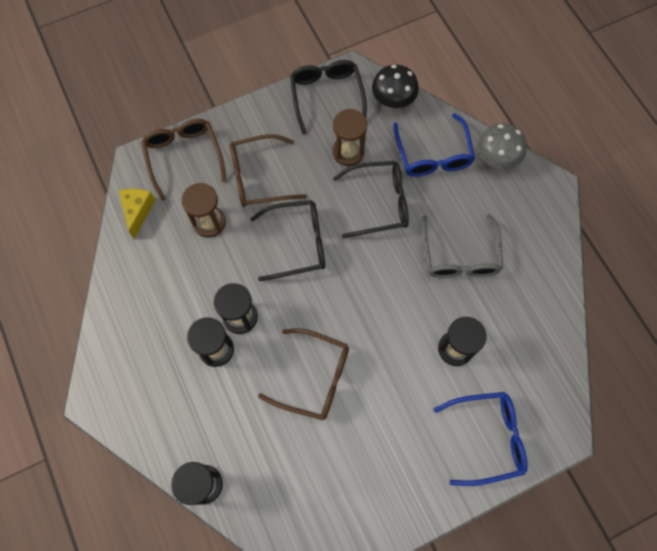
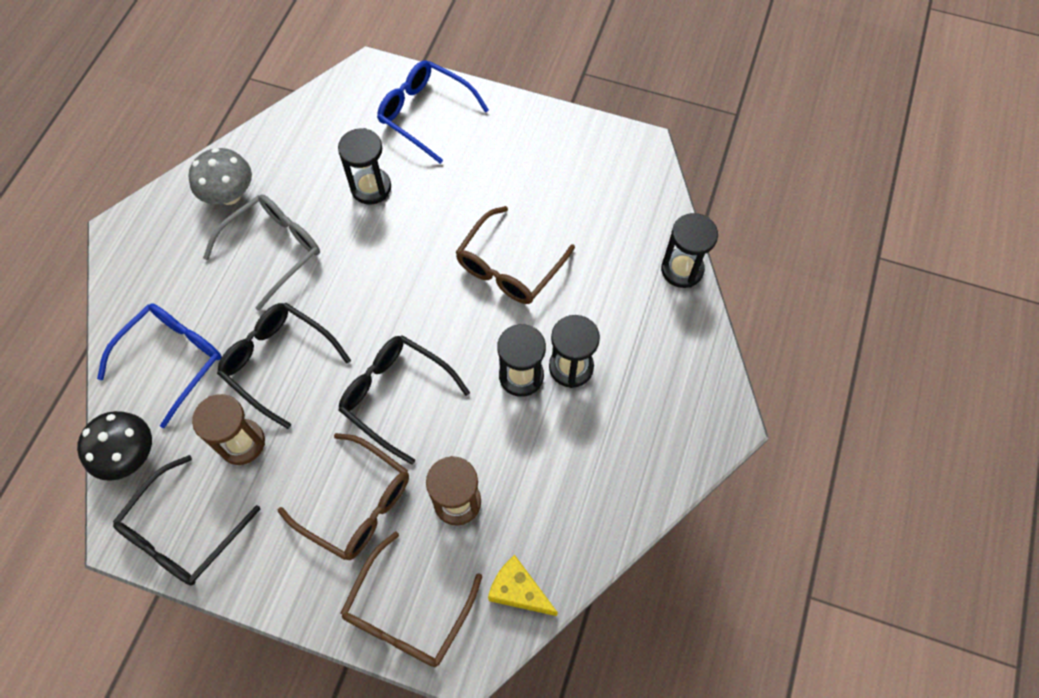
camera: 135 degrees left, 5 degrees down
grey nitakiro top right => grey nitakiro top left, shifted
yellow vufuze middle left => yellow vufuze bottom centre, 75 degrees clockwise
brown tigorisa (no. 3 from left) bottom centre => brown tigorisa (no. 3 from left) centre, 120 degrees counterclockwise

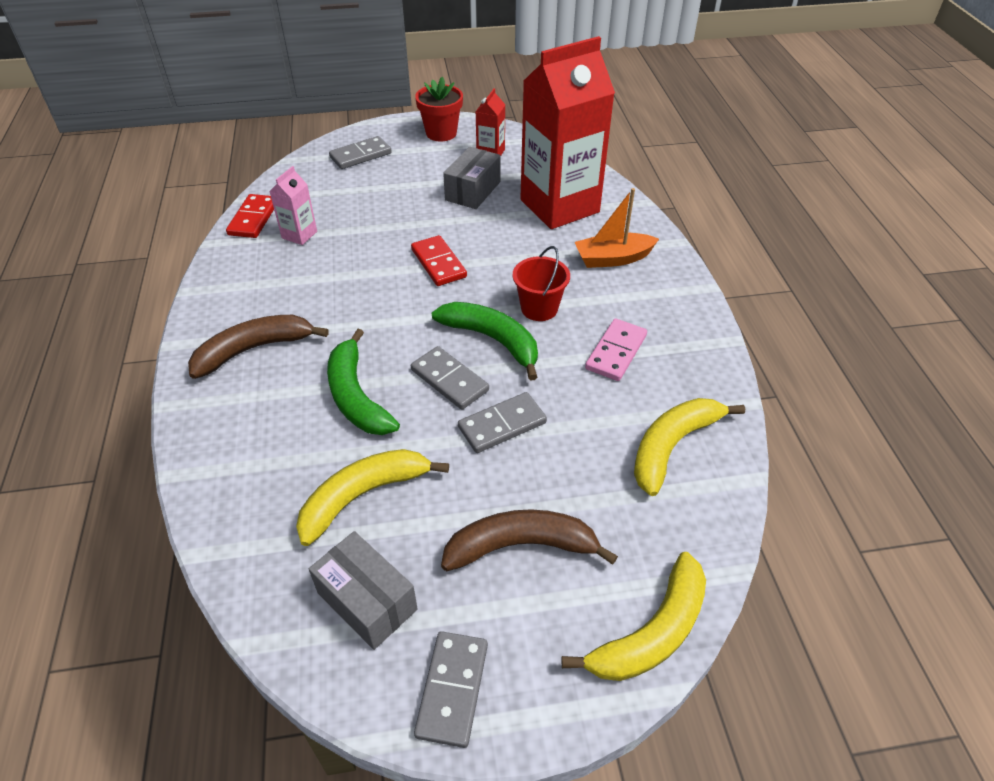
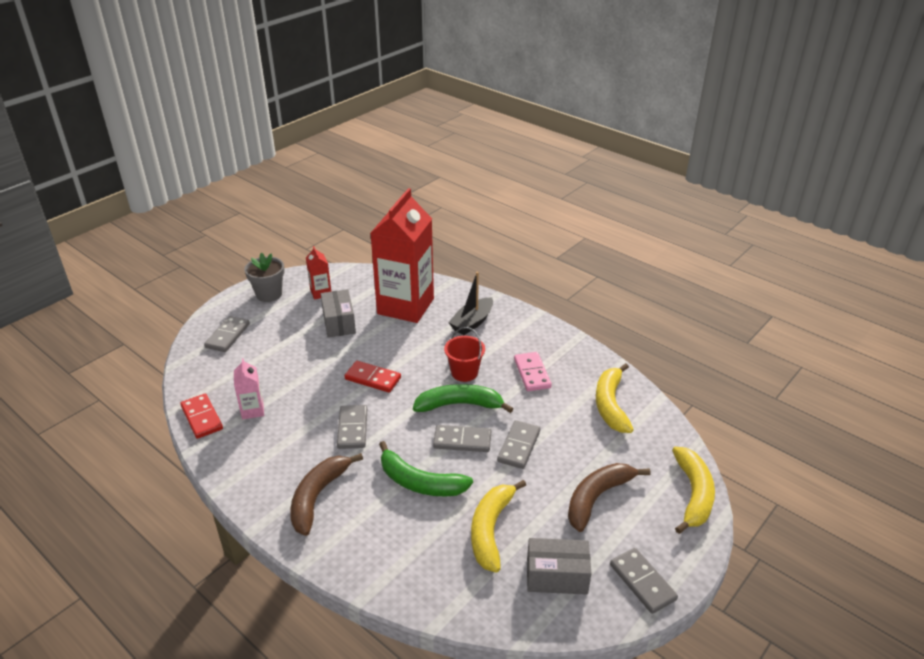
camera: 40 degrees left, 10 degrees down
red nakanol top centre => grey nakanol middle left
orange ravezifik top centre => black ravezifik centre
nothing => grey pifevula (no. 2 from left) centre

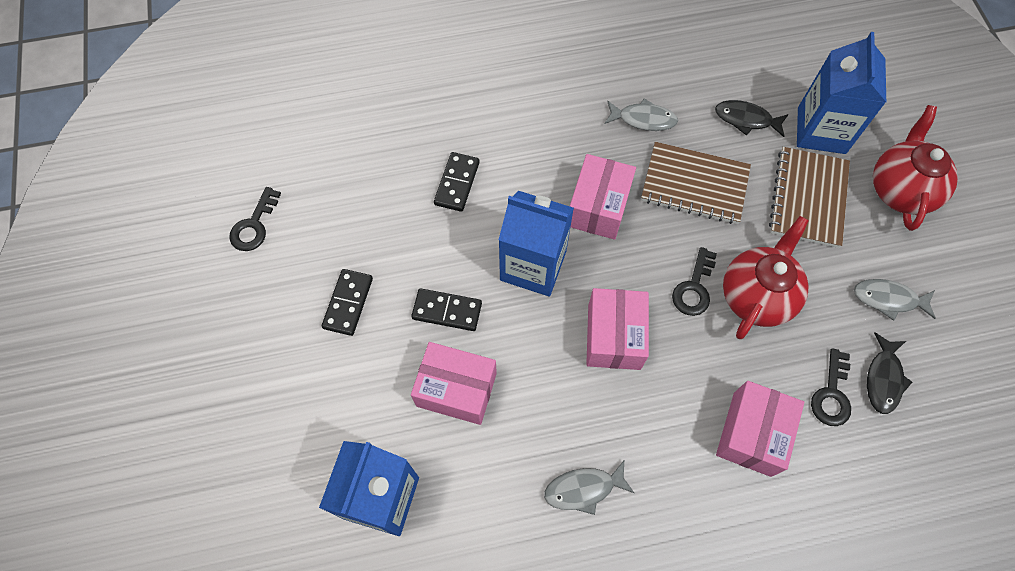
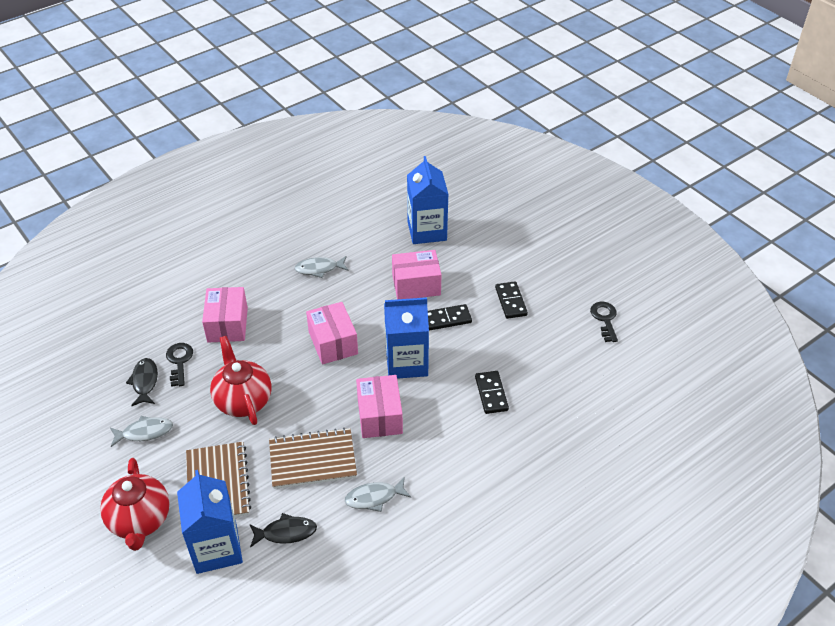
camera: 155 degrees right, 20 degrees down
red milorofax (no. 1 from left in the first image) middle right => red milorofax (no. 2 from left) middle left, 150 degrees clockwise
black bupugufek (no. 2 from left) middle right => nothing
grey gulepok (no. 1 from left in the first image) bottom centre => grey gulepok (no. 2 from left) centre, 150 degrees counterclockwise

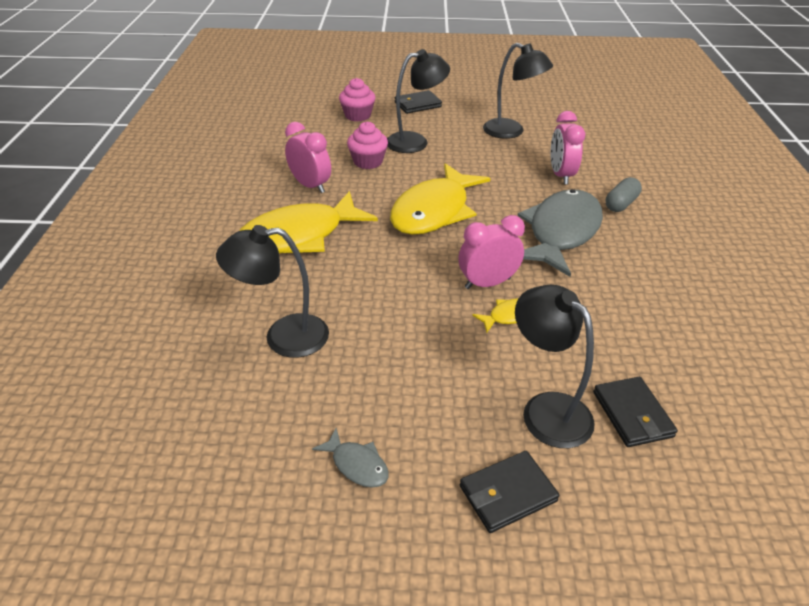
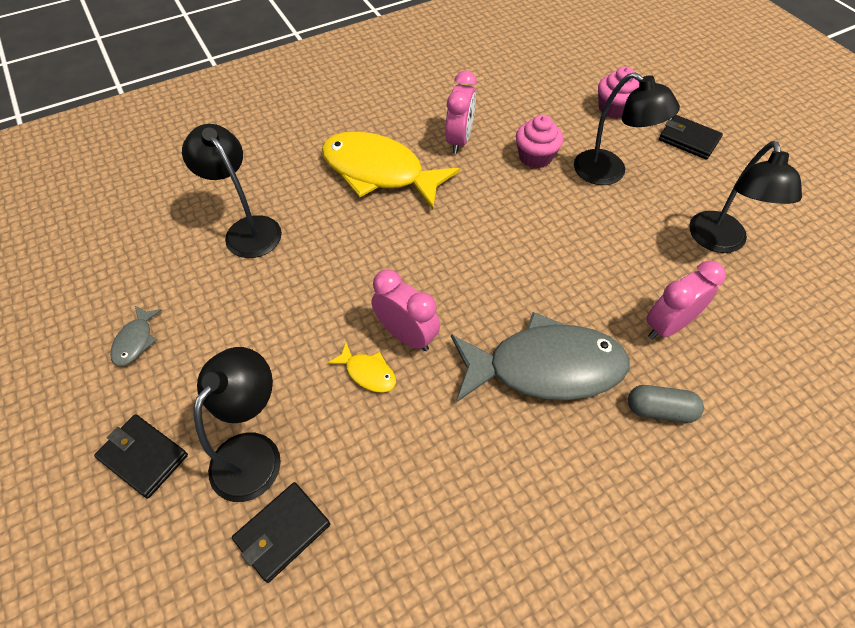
camera: 60 degrees right, 15 degrees up
yellow gulepok (no. 2 from left) top centre => nothing

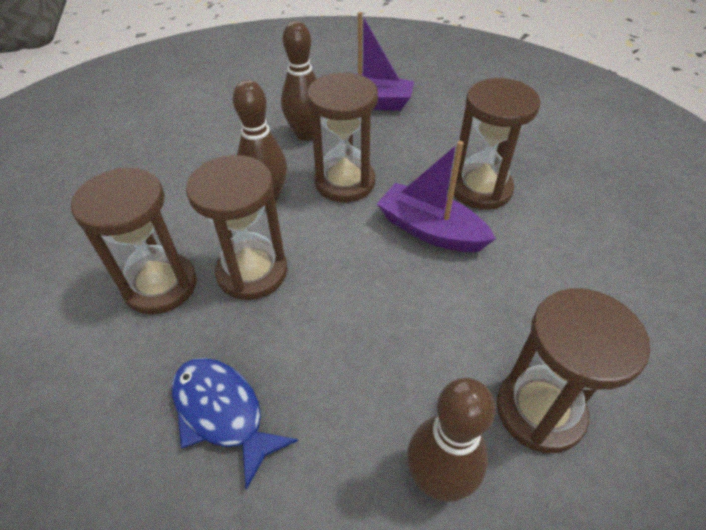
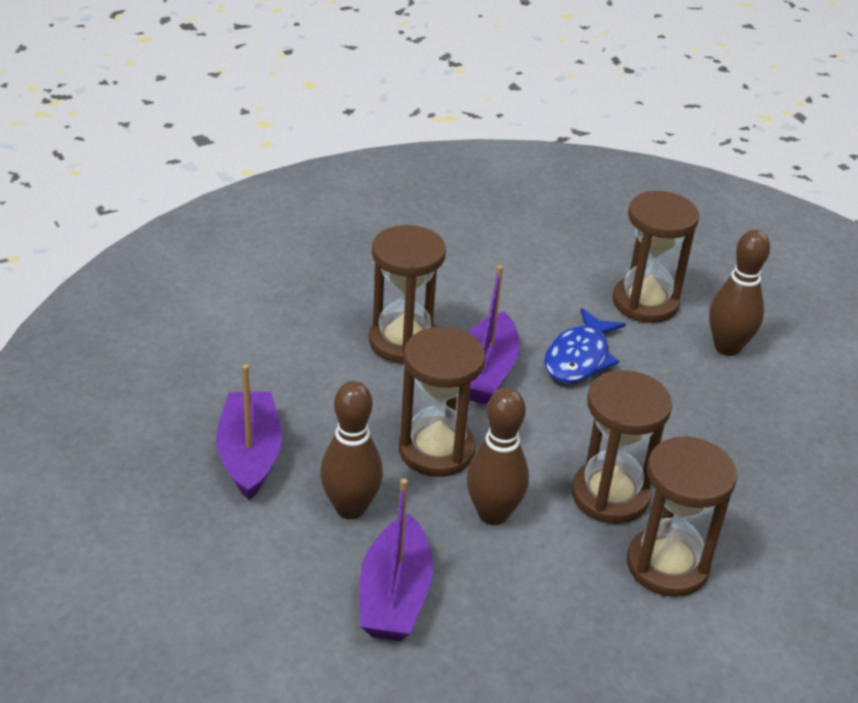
camera: 110 degrees left, 10 degrees down
blue gulepok bottom left => blue gulepok middle right, shifted
nothing => purple ravezifik (no. 2 from left) bottom centre

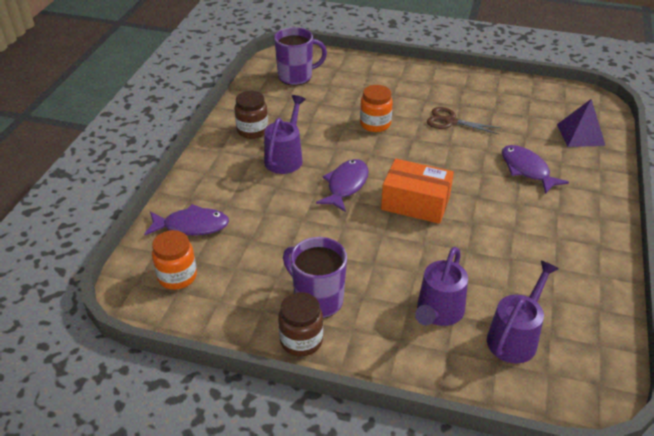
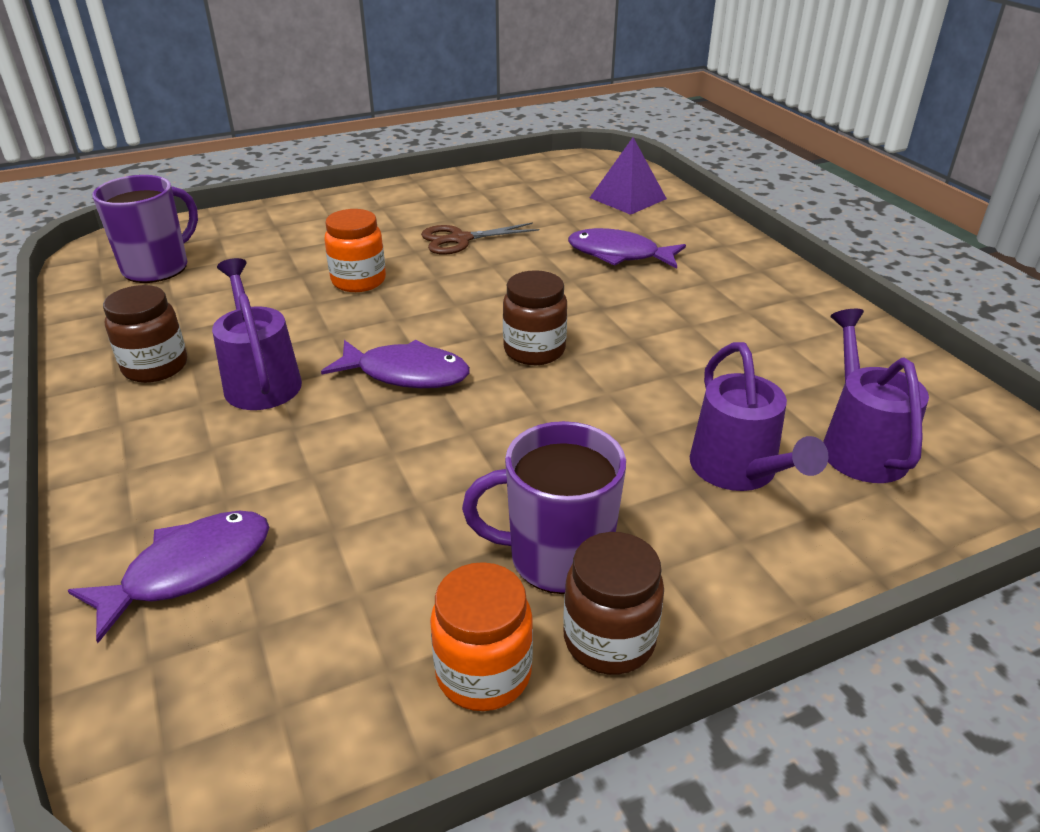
camera: 40 degrees left, 5 degrees down
purple gulepok (no. 2 from left) centre, 120 degrees clockwise
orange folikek centre => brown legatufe (no. 2 from left) centre
orange legatufe (no. 1 from left in the first image) middle left => orange legatufe (no. 2 from left) bottom centre, shifted

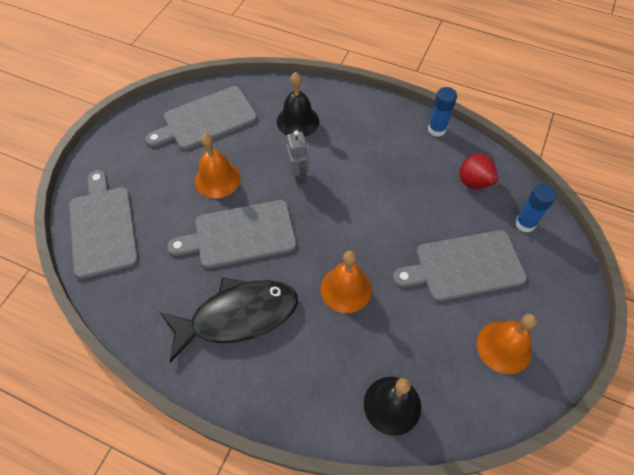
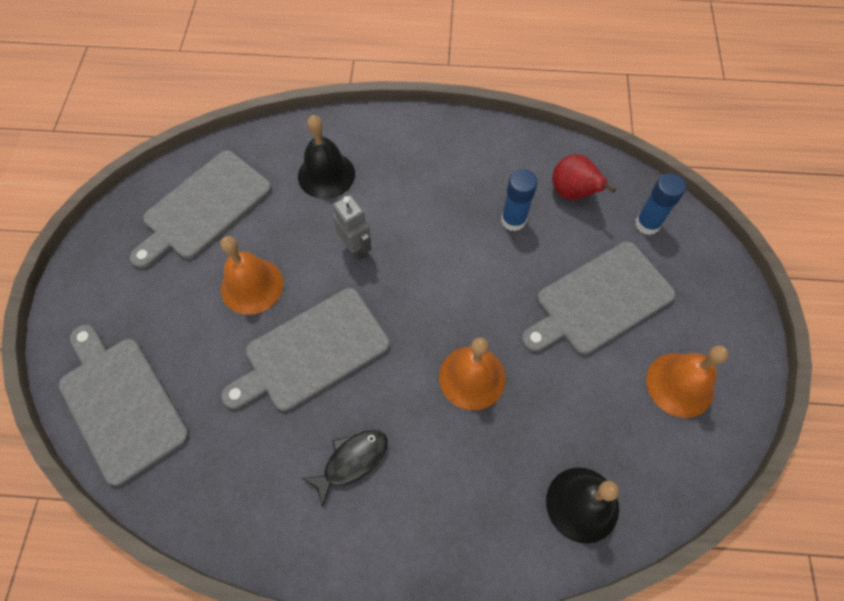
camera: 20 degrees left, 5 degrees up
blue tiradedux (no. 1 from left) top right => blue tiradedux (no. 1 from left) top centre, shifted
black gulepok bottom centre, x0.50

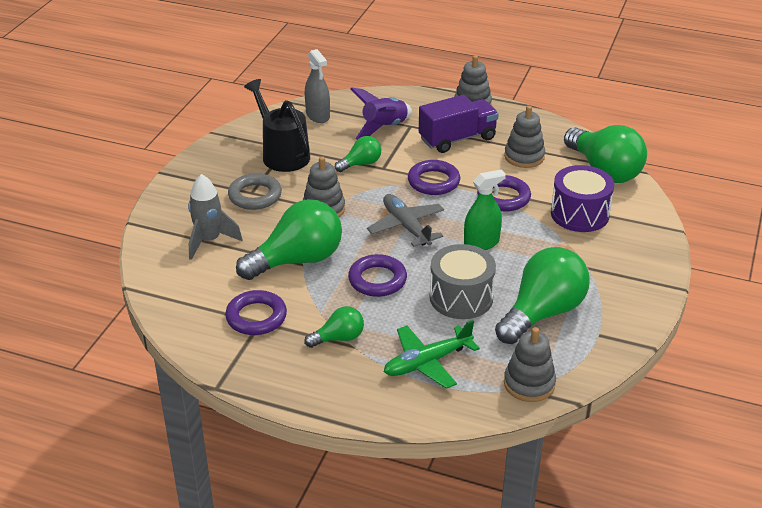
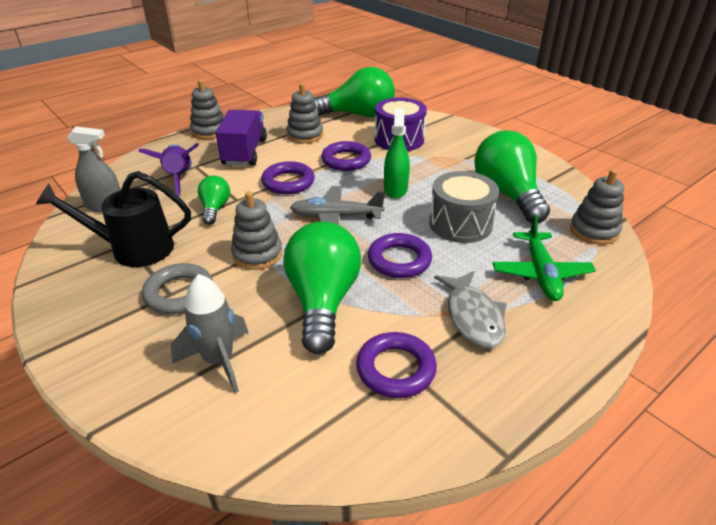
camera: 60 degrees left, 0 degrees up
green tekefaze (no. 2 from left) centre => grey gulepok centre

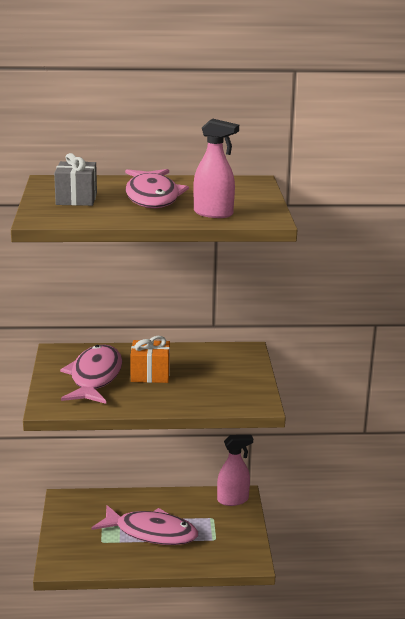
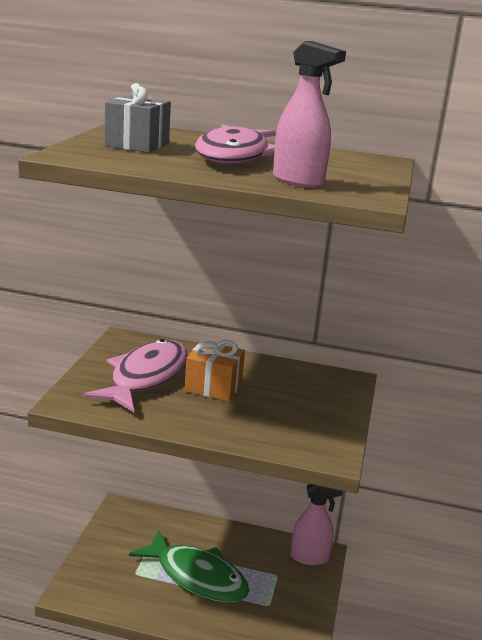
camera: 15 degrees right, 0 degrees up
pink gulepok (no. 2 from left) bottom centre => green gulepok bottom centre

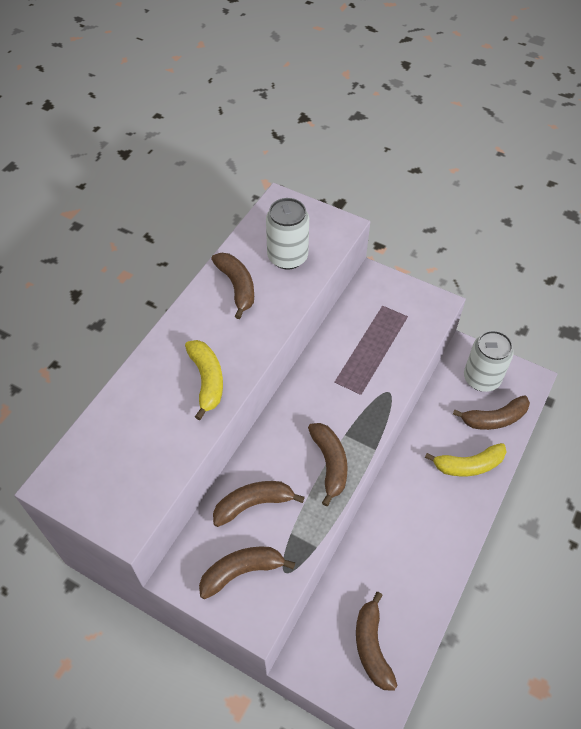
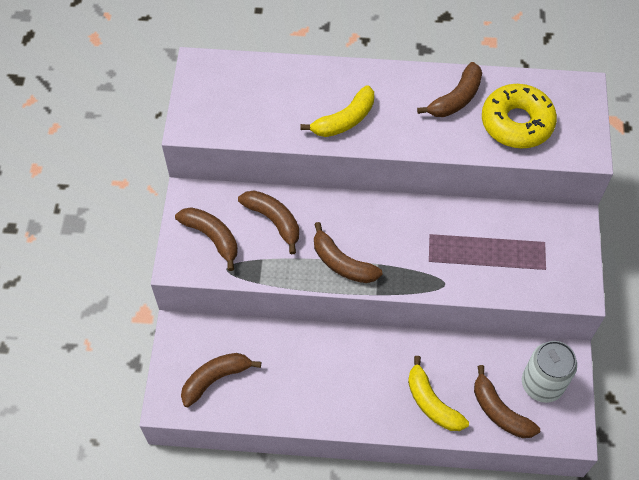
camera: 65 degrees right, 5 degrees up
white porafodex (no. 1 from left) top centre => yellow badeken top right
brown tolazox (no. 4 from left) centre, 75 degrees clockwise

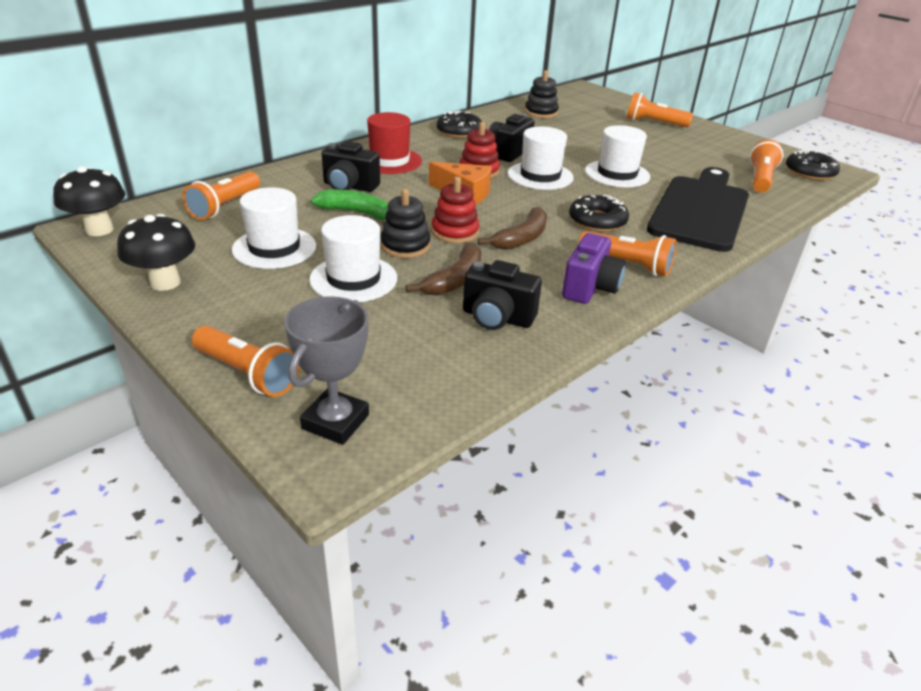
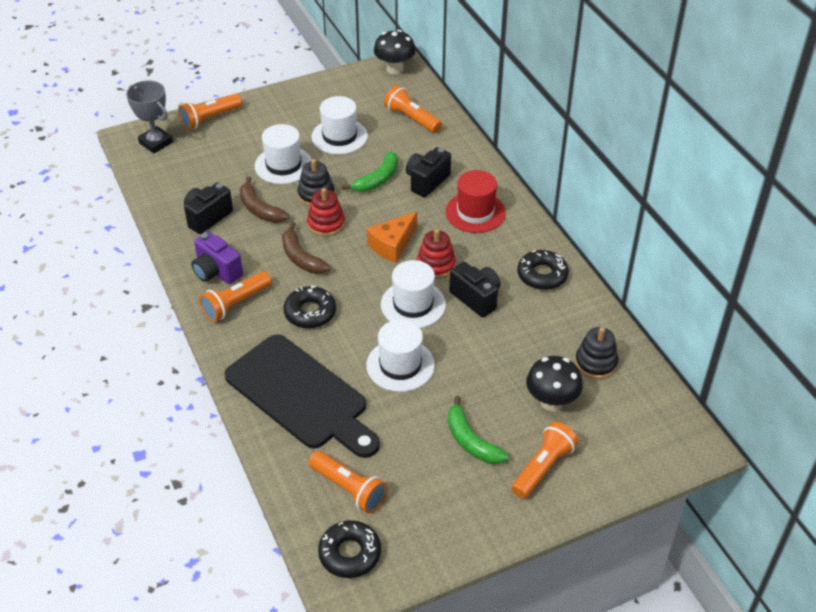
camera: 110 degrees right, 10 degrees up
black nitakiro (no. 2 from left) middle left => black nitakiro (no. 2 from left) middle right, shifted
nothing => green tolazox (no. 2 from left) bottom centre

